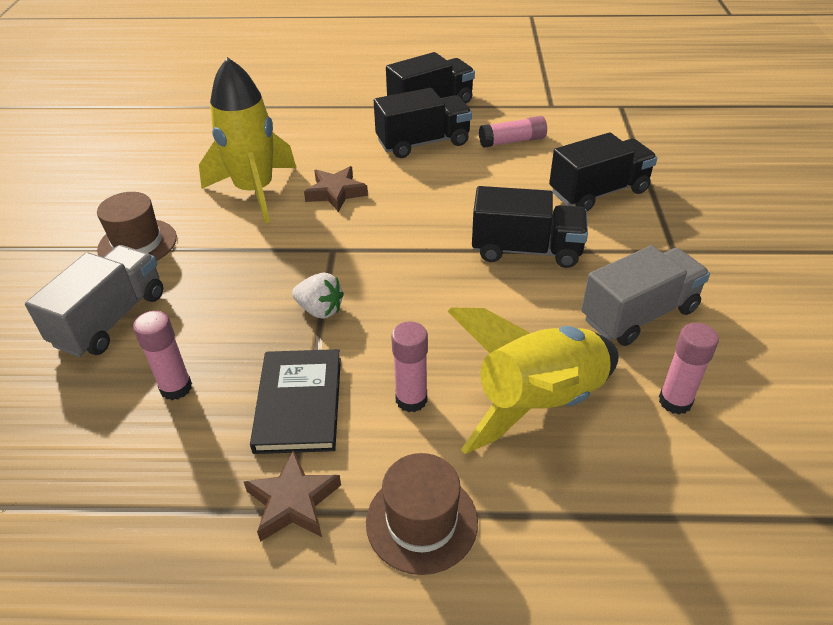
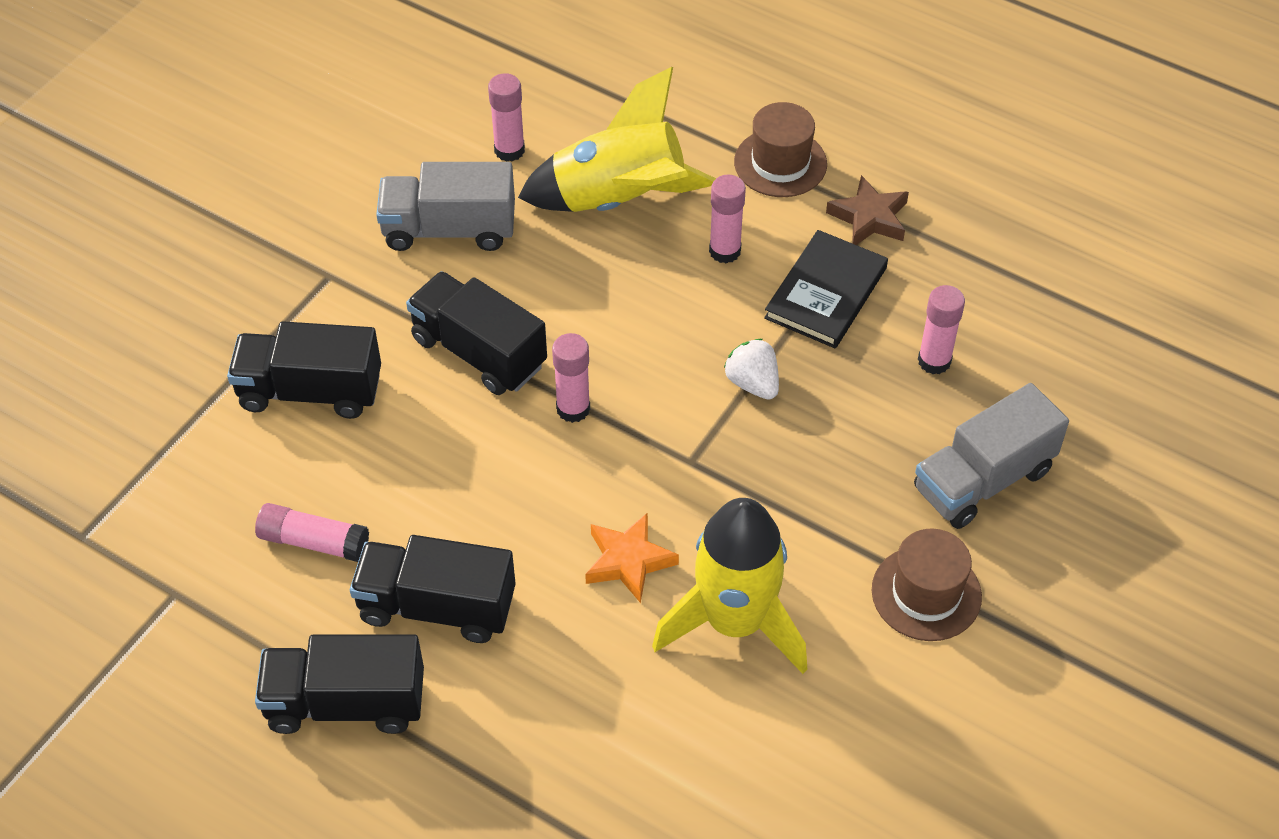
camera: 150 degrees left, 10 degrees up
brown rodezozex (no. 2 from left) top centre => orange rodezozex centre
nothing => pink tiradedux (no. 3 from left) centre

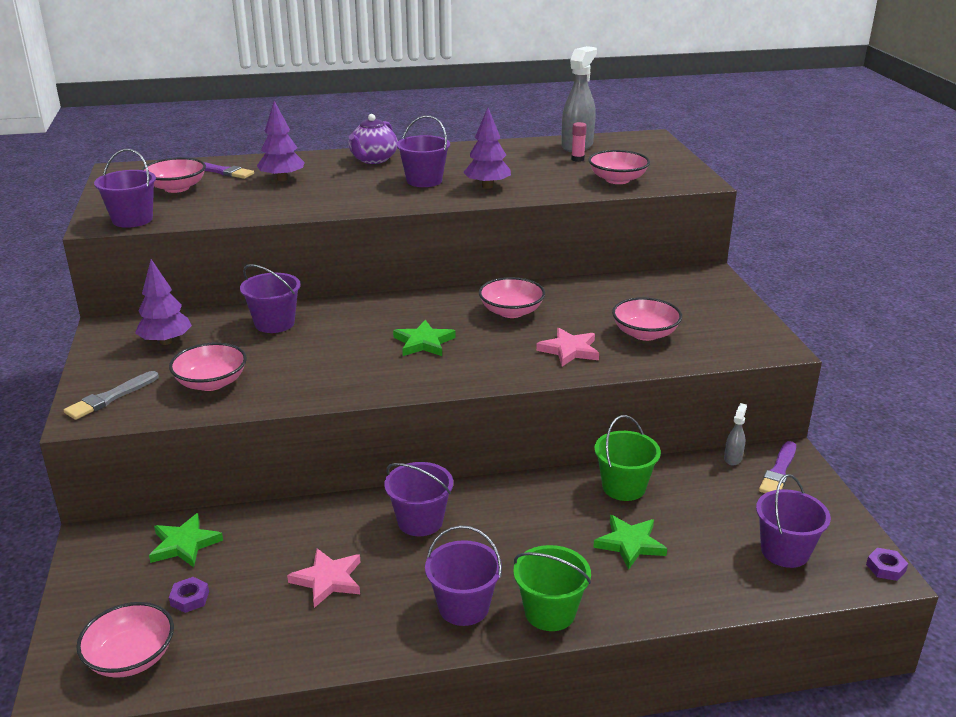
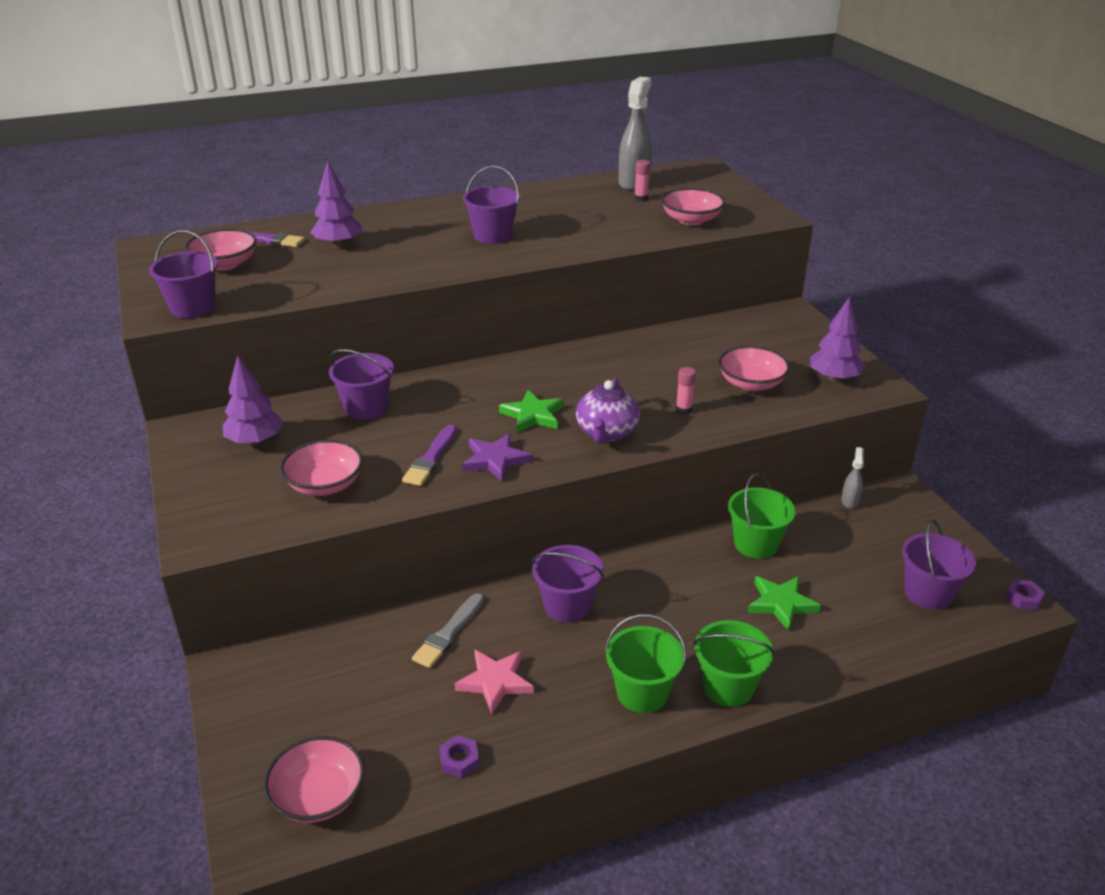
camera: 10 degrees left, 5 degrees up
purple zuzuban (no. 3 from left) top centre => purple zuzuban (no. 3 from left) middle right, shifted
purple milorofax top centre => purple milorofax centre, shifted
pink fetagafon (no. 4 from left) centre => nothing
pink rodezozex (no. 2 from left) centre => pink tiradedux (no. 2 from left) centre
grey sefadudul middle left => grey sefadudul bottom centre, shifted
purple sefadudul (no. 2 from left) middle right => purple sefadudul (no. 2 from left) centre, shifted
green rodezozex (no. 1 from left) bottom left => nothing
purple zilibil (no. 5 from left) bottom centre => green zilibil (no. 1 from left) bottom centre
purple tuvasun (no. 1 from left) bottom left => purple tuvasun (no. 1 from left) bottom centre, shifted
nothing => purple rodezozex centre

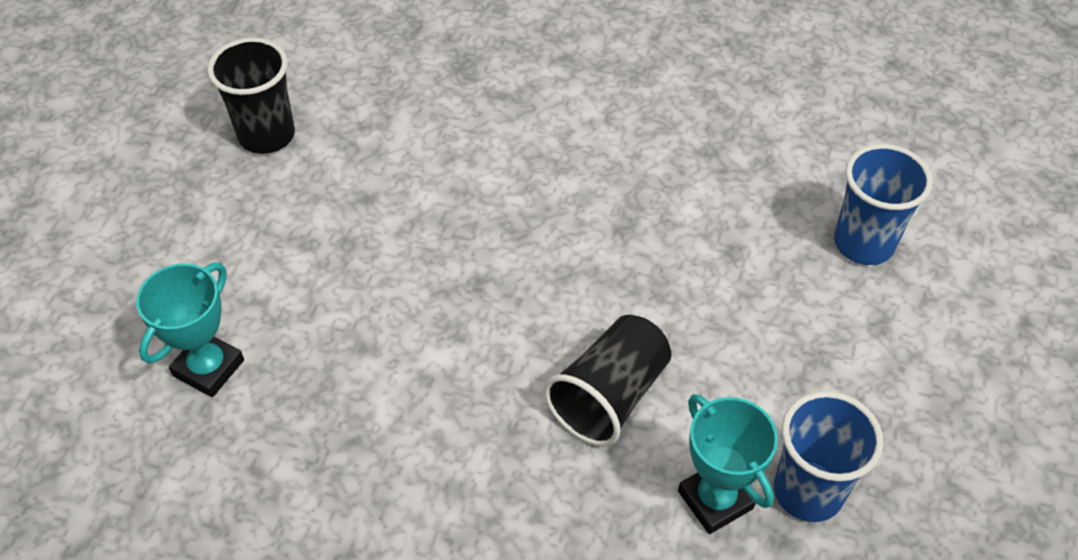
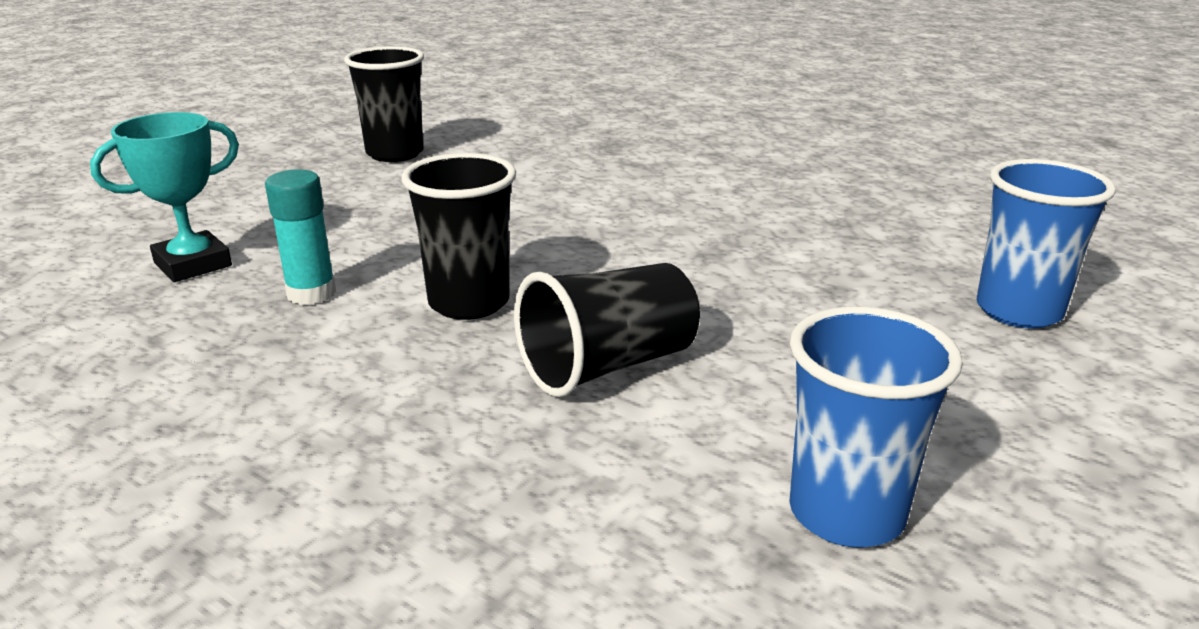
camera: 20 degrees right, 25 degrees down
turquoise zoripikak (no. 2 from left) bottom right => nothing
nothing => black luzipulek (no. 2 from left) centre
nothing => turquoise tiradedux middle left

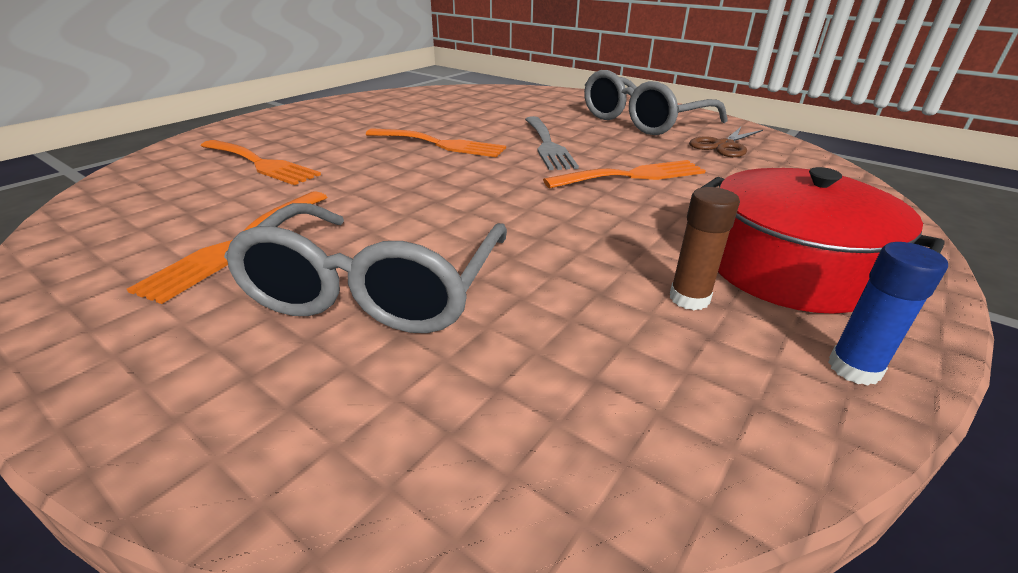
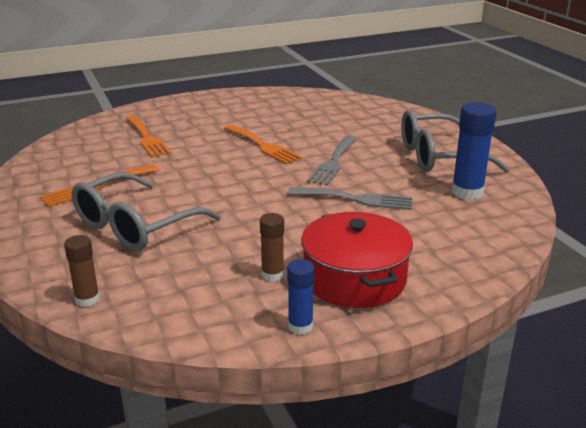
camera: 30 degrees right, 5 degrees down
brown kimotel top right => blue tiradedux (no. 2 from left) middle right
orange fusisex (no. 4 from left) top centre => grey fusisex (no. 2 from left) centre
nothing => brown tiradedux (no. 1 from left) middle left

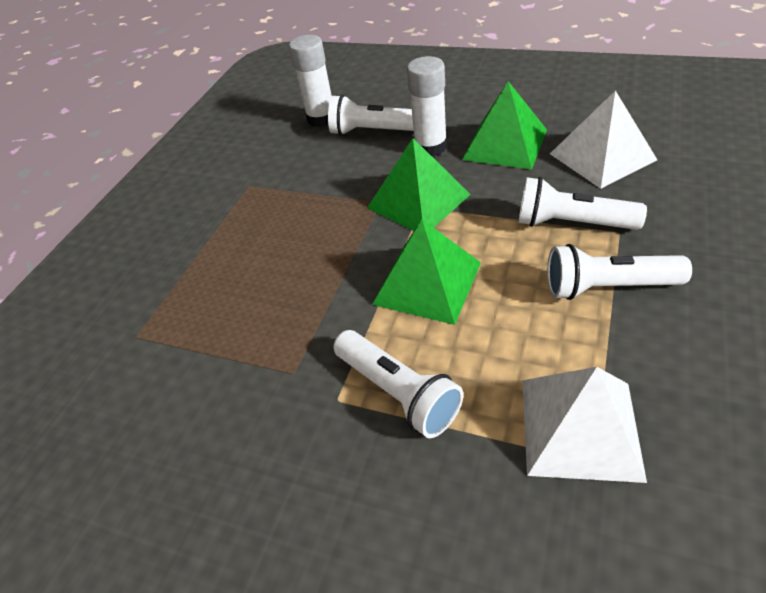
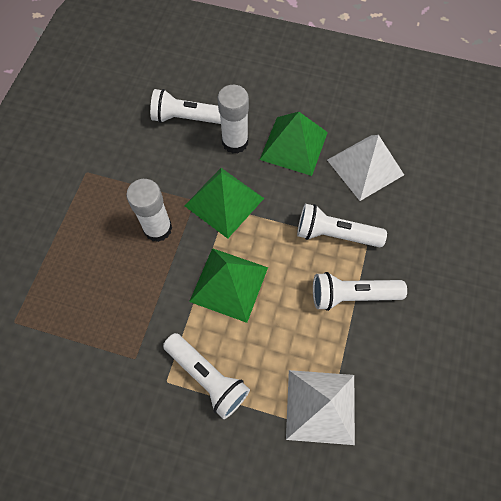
camera: 10 degrees left, 20 degrees up
white tiradedux (no. 1 from left) top centre => white tiradedux (no. 1 from left) middle left, shifted

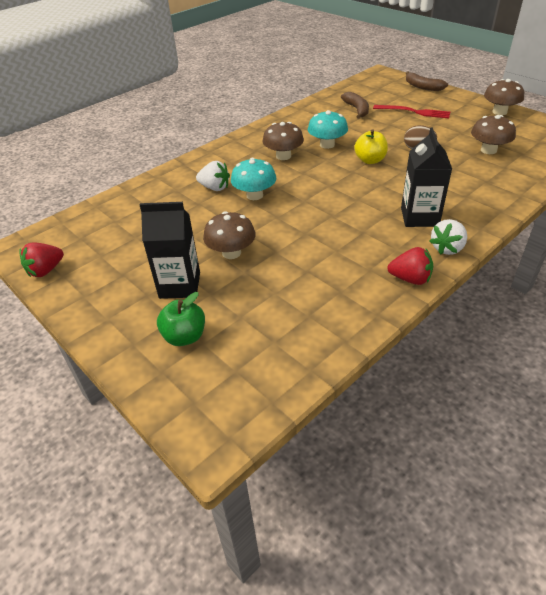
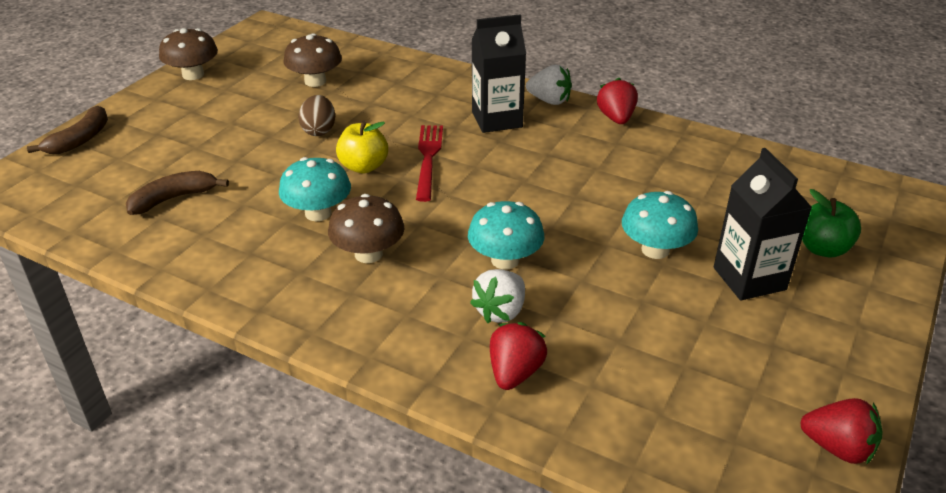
camera: 110 degrees left, 5 degrees down
red fusisex top right => red fusisex top centre, shifted
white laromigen (no. 1 from left) top centre => white laromigen (no. 1 from left) centre, 150 degrees counterclockwise
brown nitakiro (no. 1 from left) centre => turquoise nitakiro (no. 3 from left) middle right
nothing => red laromigen (no. 1 from left) bottom centre

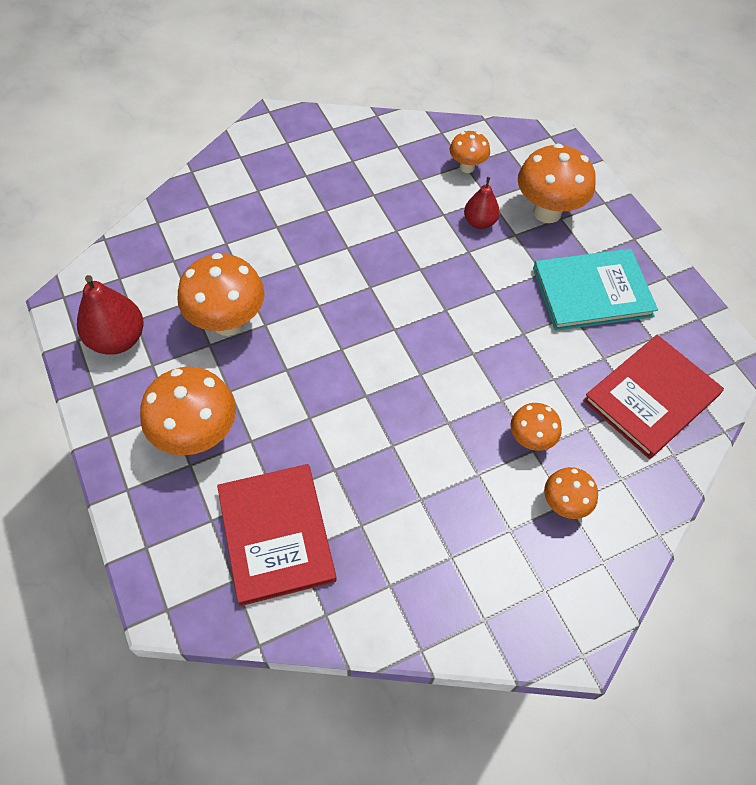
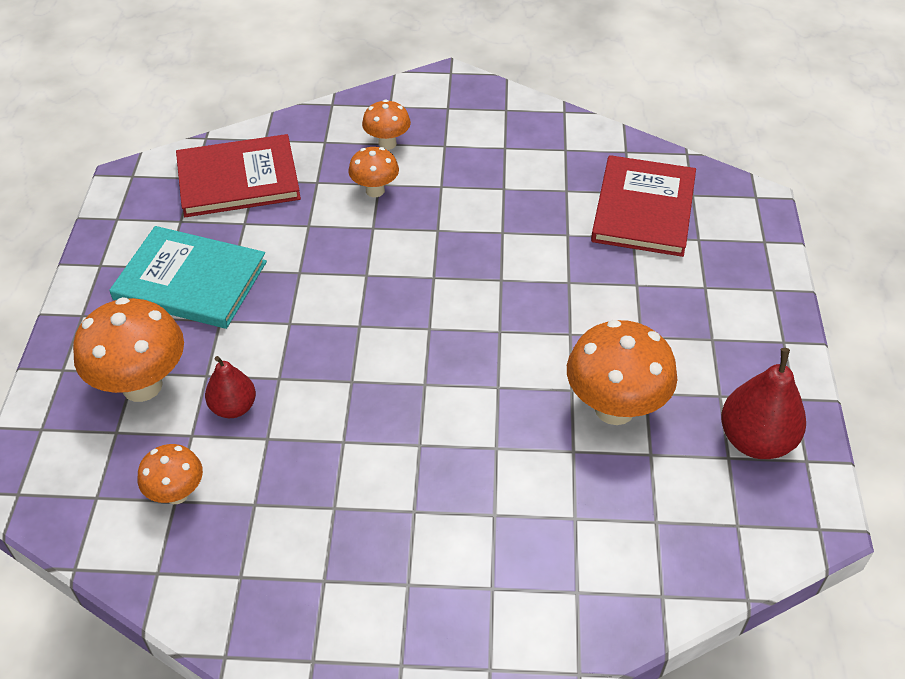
camera: 150 degrees left, 10 degrees down
orange nitakiro (no. 1 from left) middle left => nothing

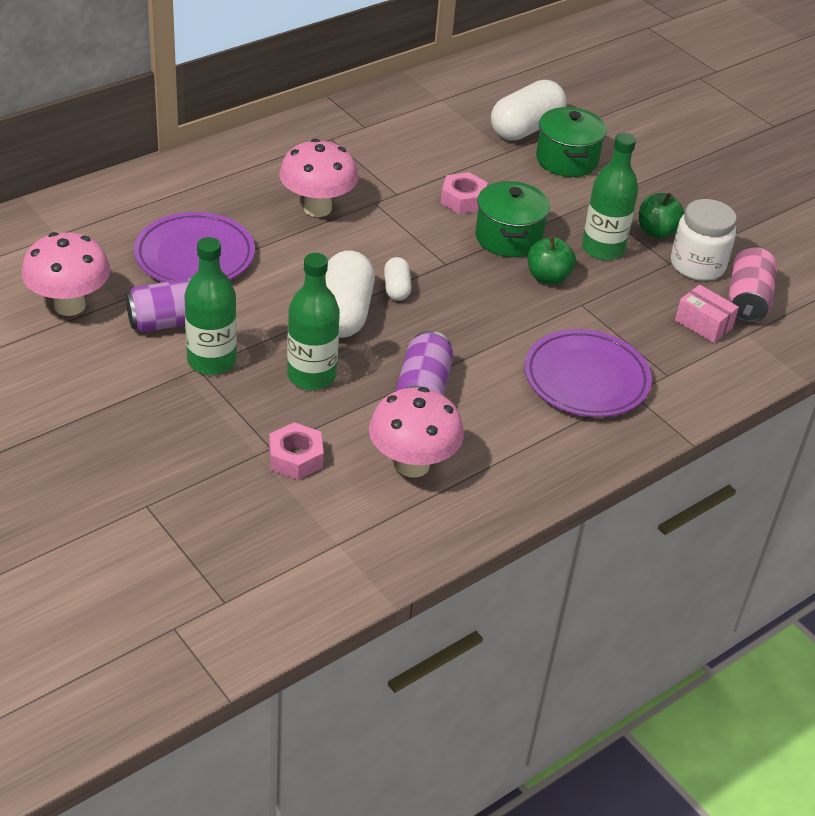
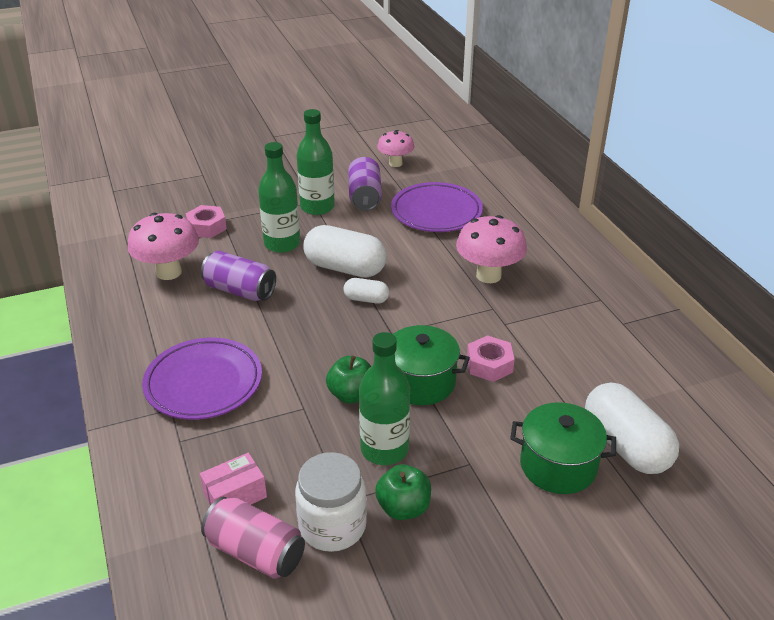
camera: 110 degrees right, 5 degrees down
pink nitakiro (no. 1 from left in the first image) middle left => pink nitakiro (no. 2 from left) top centre, x0.64

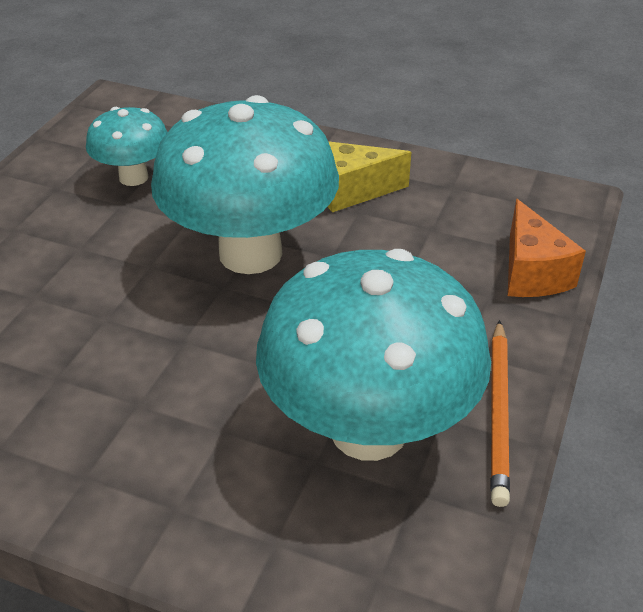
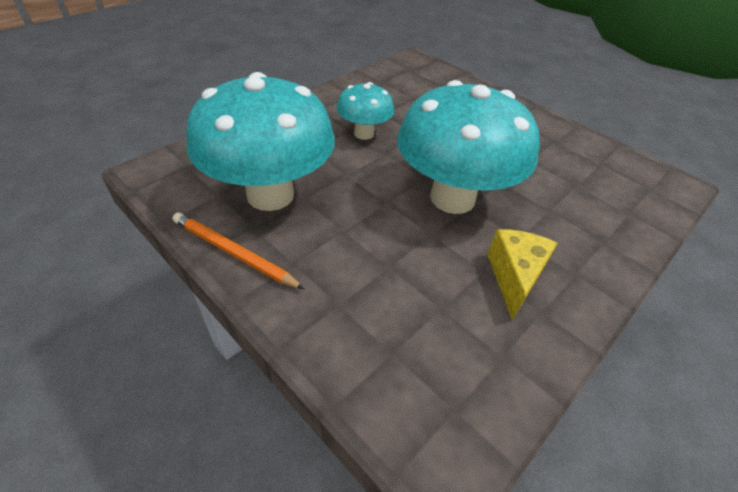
camera: 110 degrees right, 5 degrees up
turquoise nitakiro (no. 1 from left in the first image) top left => turquoise nitakiro (no. 2 from left) top centre, shifted
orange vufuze middle right => nothing

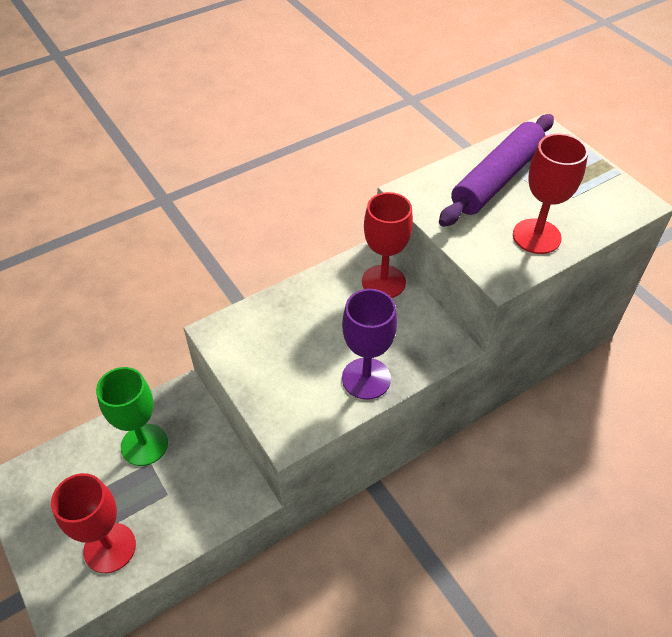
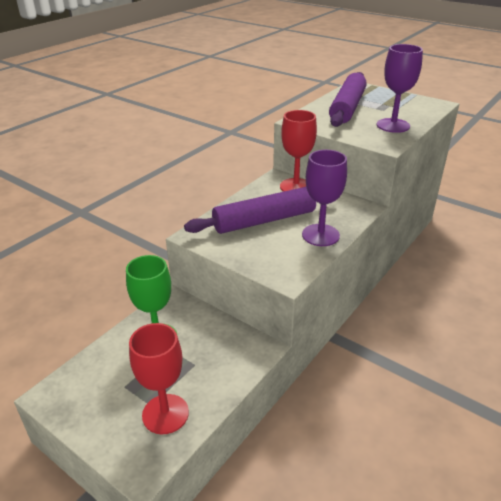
camera: 20 degrees left, 15 degrees down
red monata (no. 3 from left) top right => purple monata (no. 2 from left) top right
nothing => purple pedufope (no. 1 from left) centre

